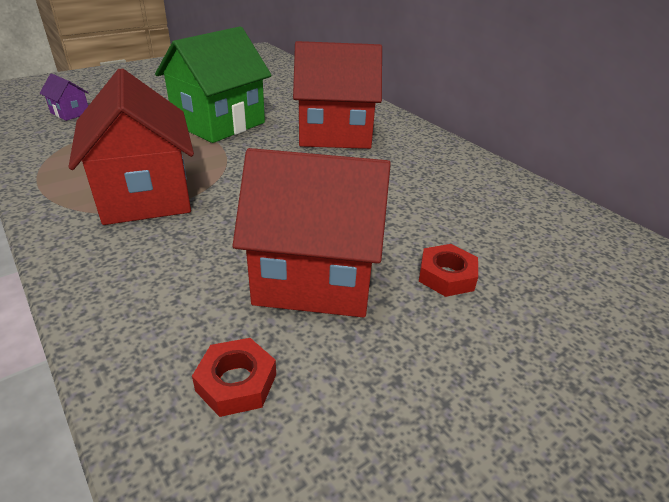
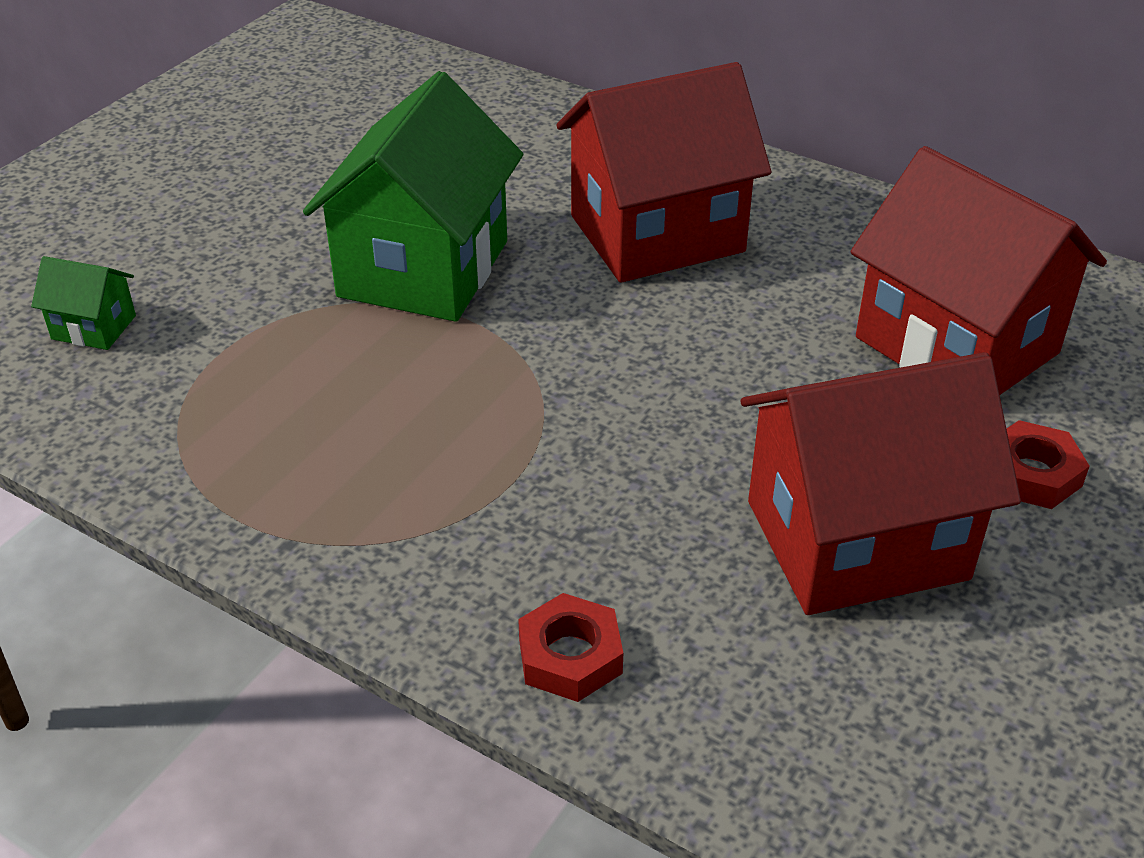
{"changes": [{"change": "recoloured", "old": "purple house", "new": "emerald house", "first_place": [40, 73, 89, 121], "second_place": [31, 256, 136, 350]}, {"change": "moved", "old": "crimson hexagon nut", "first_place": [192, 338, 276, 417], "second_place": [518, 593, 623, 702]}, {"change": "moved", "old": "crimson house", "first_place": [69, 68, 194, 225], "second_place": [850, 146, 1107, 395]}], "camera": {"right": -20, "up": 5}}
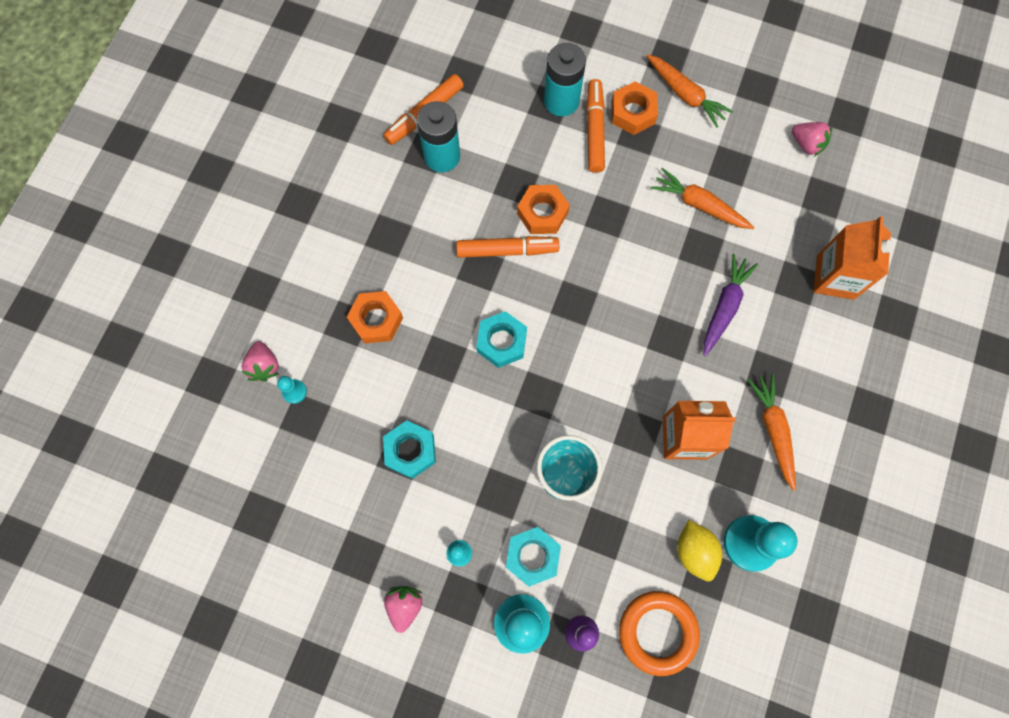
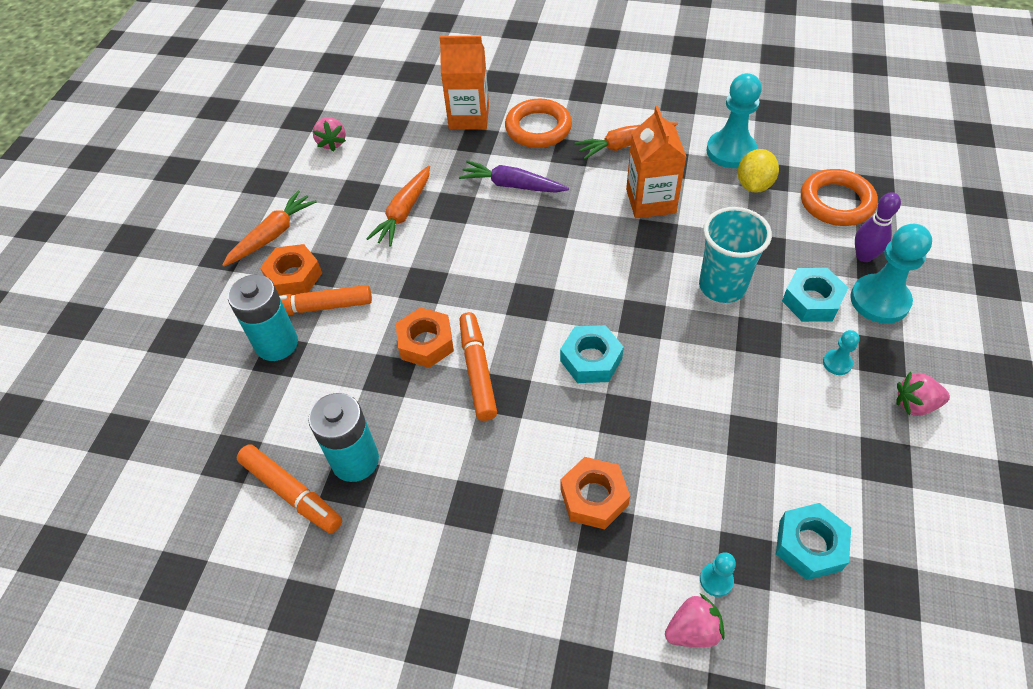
{"changes": [{"change": "turned", "old": "rosy toy strawberry", "first_place": [792, 122, 832, 157], "second_place": [313, 117, 346, 151], "degrees": 135}, {"change": "added", "new": "bright orange hoop", "second_place": [505, 99, 572, 148]}, {"change": "turned", "old": "bright yellow citrus fruit", "first_place": [677, 520, 722, 581], "second_place": [738, 149, 779, 193], "degrees": -45}, {"change": "moved", "old": "aqua hexagon nut", "first_place": [383, 420, 436, 479], "second_place": [776, 503, 851, 580]}], "camera": {"right": -95, "up": -20}}
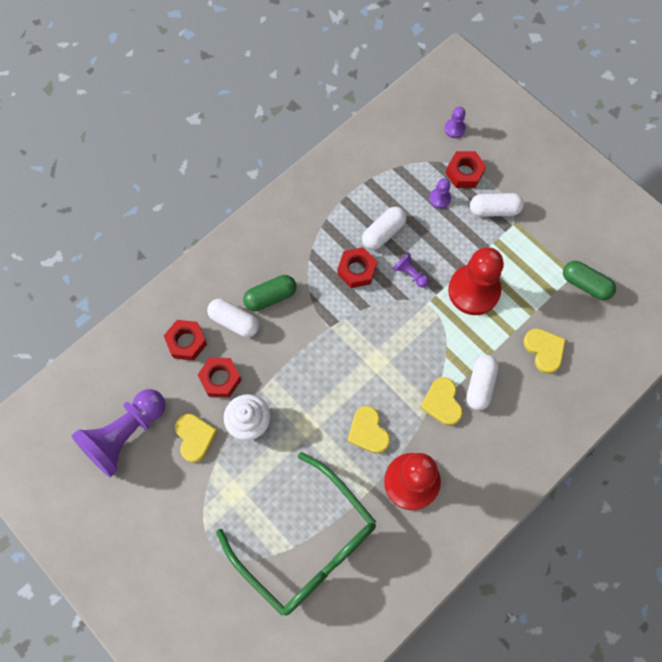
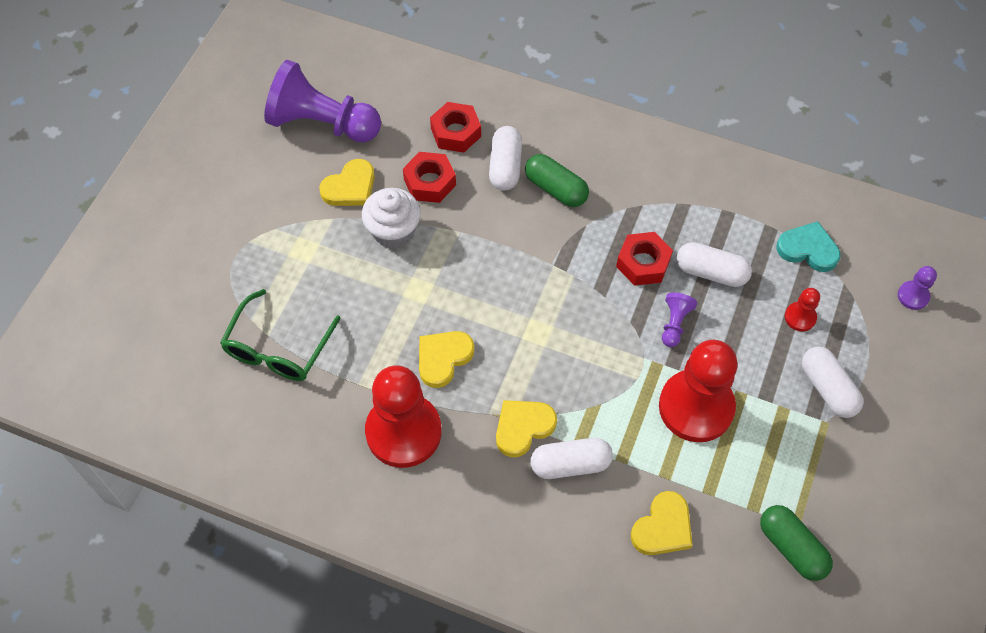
{"changes": [{"change": "resized", "old": "emerald glasses", "first_place": [216, 452, 376, 616], "second_place": [220, 289, 341, 381], "factor": 0.59}, {"change": "turned", "old": "emerald capsule", "first_place": [563, 261, 616, 300], "second_place": [760, 505, 833, 581], "degrees": -45}, {"change": "added", "new": "aqua heart", "second_place": [776, 221, 841, 272]}, {"change": "recoloured", "old": "purple game pawn", "new": "crimson game pawn", "first_place": [429, 178, 451, 209], "second_place": [785, 288, 820, 331]}, {"change": "removed", "old": "crimson hexagon nut", "first_place": [446, 151, 486, 188]}], "camera": {"right": 65, "up": -10}}
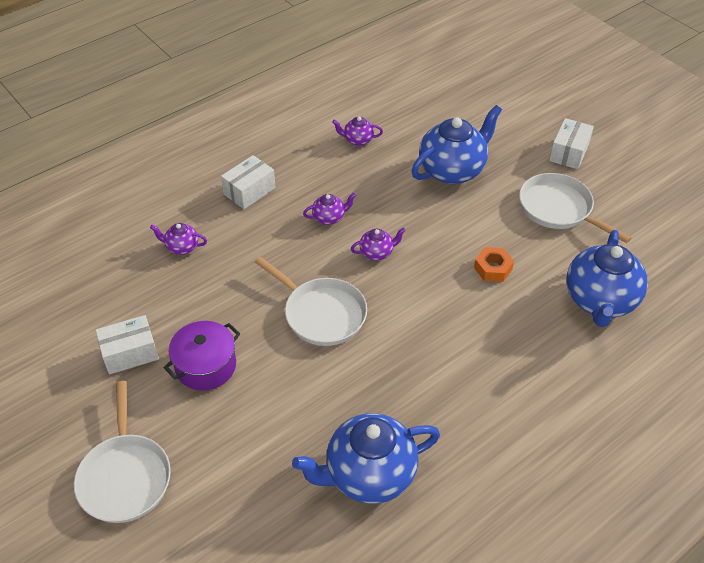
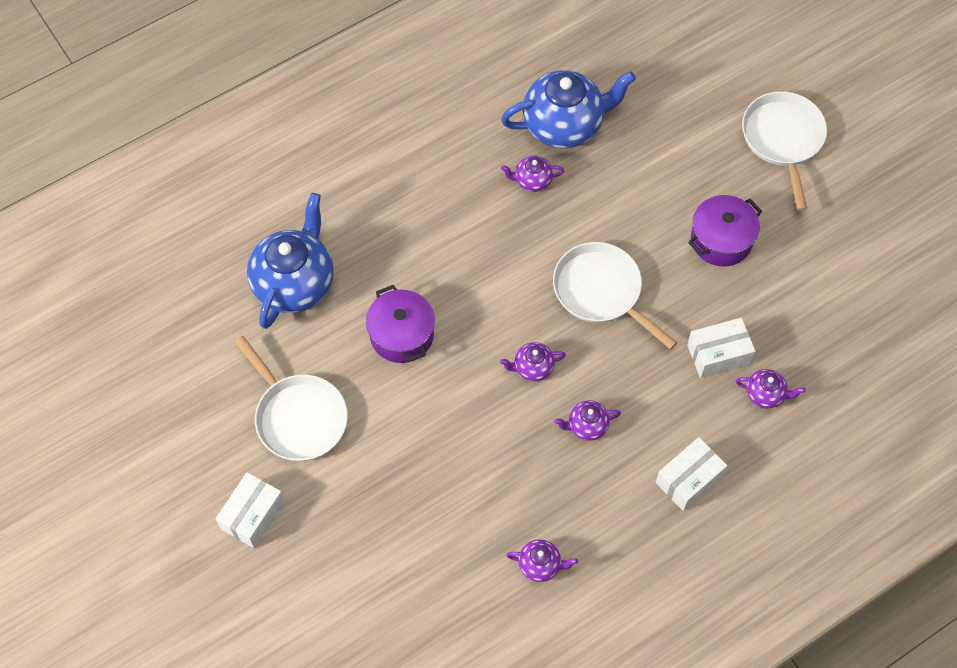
{"changes": [{"change": "replaced", "old": "bright orange hexagon nut", "new": "purple stockpot", "first_place": [474, 247, 514, 282], "second_place": [366, 285, 435, 363]}, {"change": "added", "new": "purple teapot", "second_place": [501, 156, 564, 192]}, {"change": "moved", "old": "white parcel", "first_place": [96, 315, 159, 375], "second_place": [687, 318, 755, 378]}, {"change": "removed", "old": "cobalt teapot", "first_place": [412, 105, 502, 184]}], "camera": {"right": -175, "up": 15}}
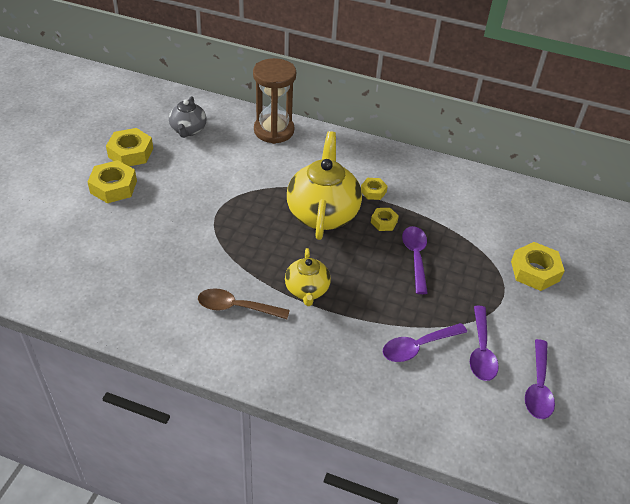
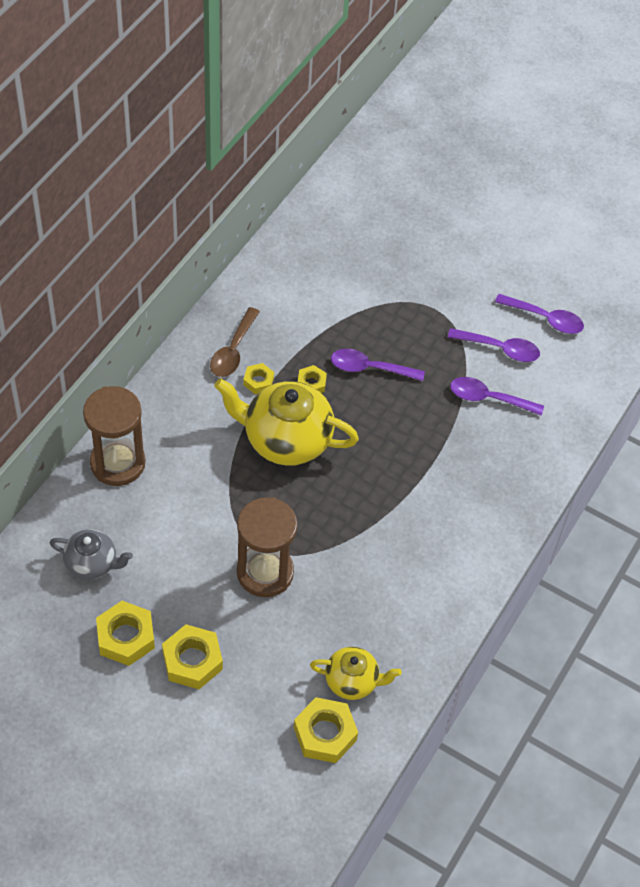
{"changes": [{"change": "moved", "old": "brown teaspoon", "first_place": [198, 288, 290, 319], "second_place": [210, 307, 260, 377]}, {"change": "added", "new": "brown sandglass", "second_place": [237, 497, 297, 597]}, {"change": "moved", "old": "bright yellow hexagon nut", "first_place": [511, 242, 565, 291], "second_place": [294, 697, 358, 763]}, {"change": "moved", "old": "bright yellow teapot", "first_place": [285, 248, 331, 306], "second_place": [310, 647, 402, 700]}, {"change": "turned", "old": "purple teaspoon", "first_place": [383, 323, 467, 362], "second_place": [450, 377, 544, 416], "degrees": 120}], "camera": {"right": -80, "up": 10}}
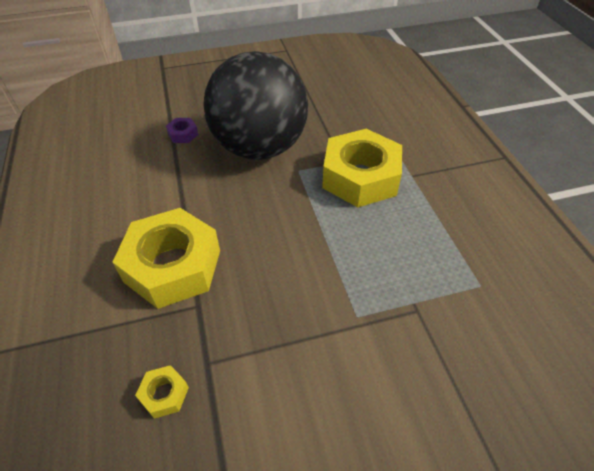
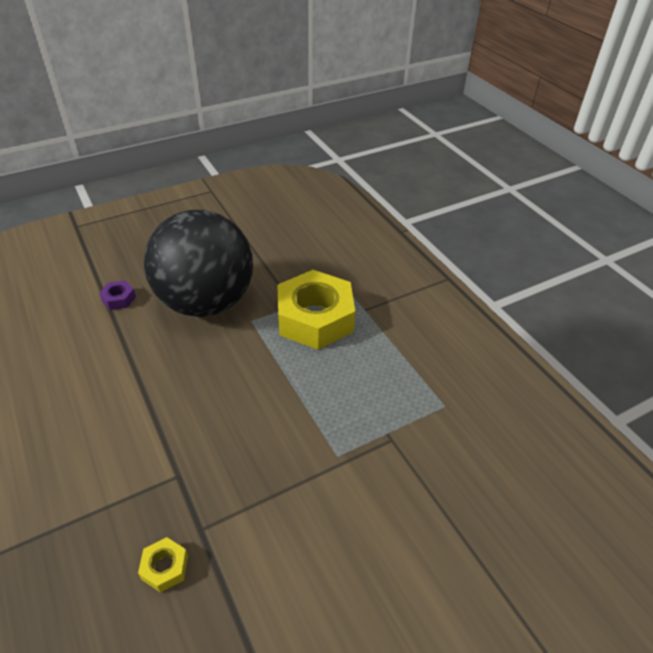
{"changes": [{"change": "removed", "old": "bright yellow hexagon nut", "first_place": [112, 208, 220, 309]}], "camera": {"right": -15, "up": -5}}
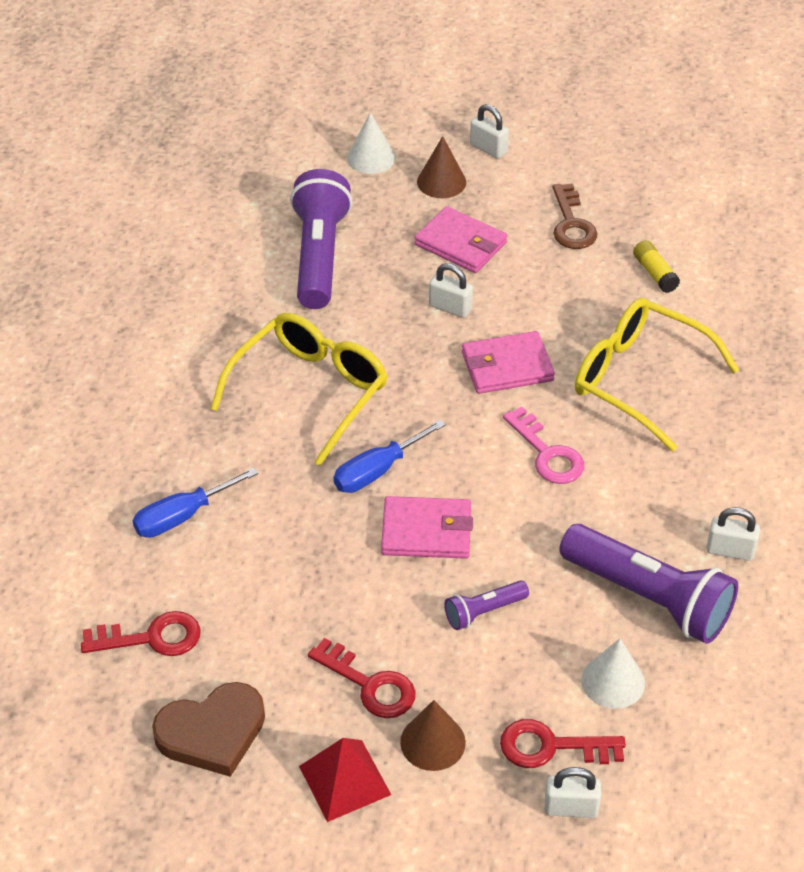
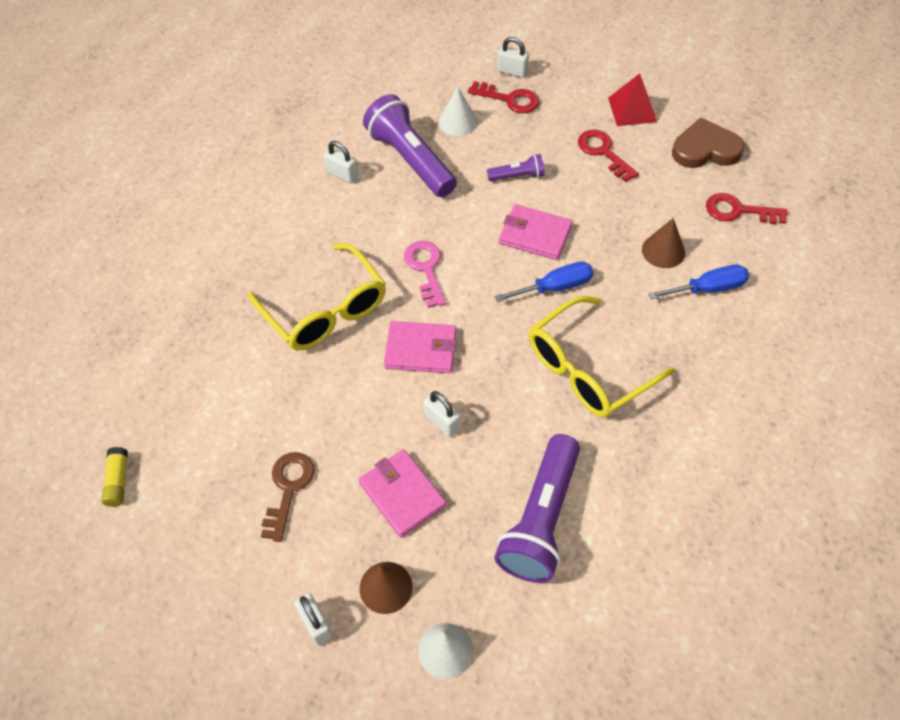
{"changes": [{"change": "moved", "old": "bright yellow glue", "first_place": [633, 240, 680, 293], "second_place": [101, 447, 128, 507]}, {"change": "moved", "old": "brown cone shape", "first_place": [400, 700, 466, 771], "second_place": [642, 218, 685, 268]}], "camera": {"right": -160, "up": 10}}
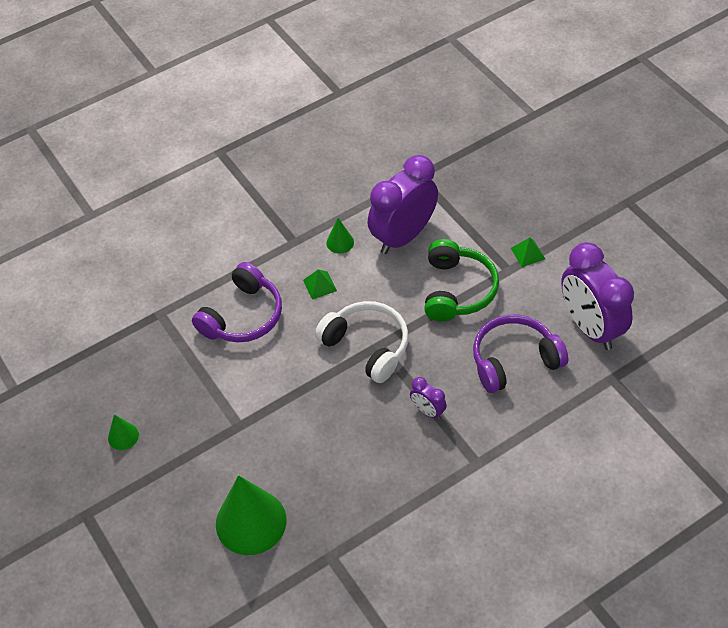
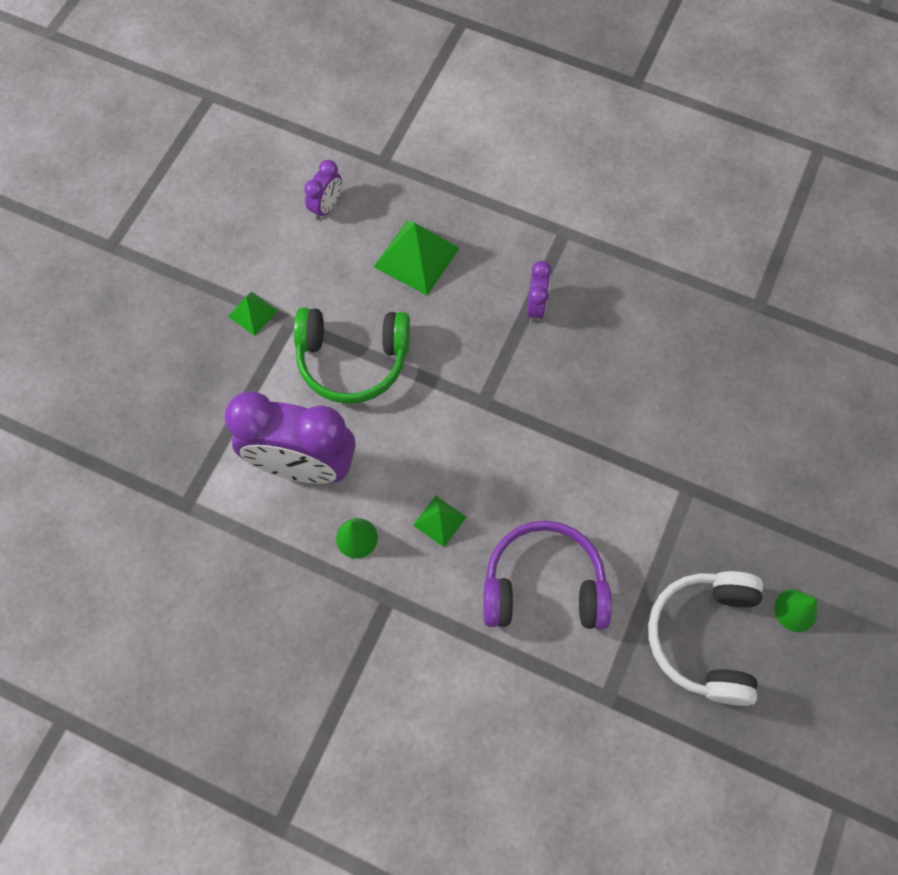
{"changes": [{"change": "turned", "old": "emerald over-ear headphones", "first_place": [424, 239, 499, 322], "second_place": [294, 307, 410, 404], "degrees": -150}, {"change": "resized", "old": "purple bedside clock", "first_place": [561, 242, 634, 350], "second_place": [304, 160, 342, 220], "factor": 0.44}, {"change": "replaced", "old": "purple over-ear headphones", "new": "emerald pyramid shape", "first_place": [473, 315, 568, 393], "second_place": [374, 221, 460, 295]}, {"change": "moved", "old": "white over-ear headphones", "first_place": [315, 301, 409, 383], "second_place": [648, 571, 763, 706]}, {"change": "removed", "old": "emerald cone shape", "first_place": [216, 475, 286, 555]}], "camera": {"right": -125, "up": 15}}
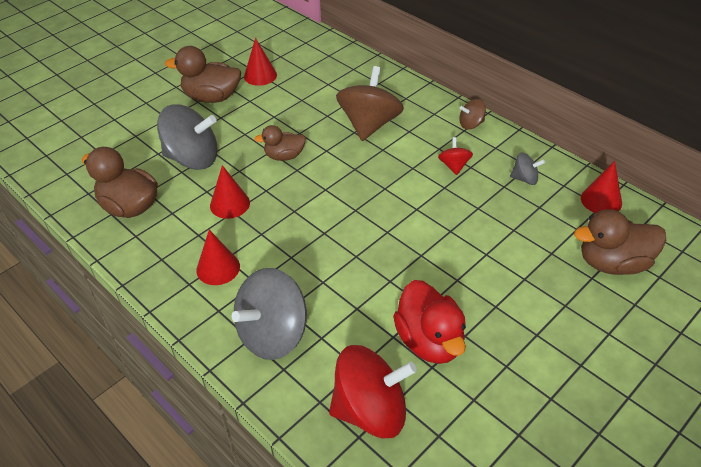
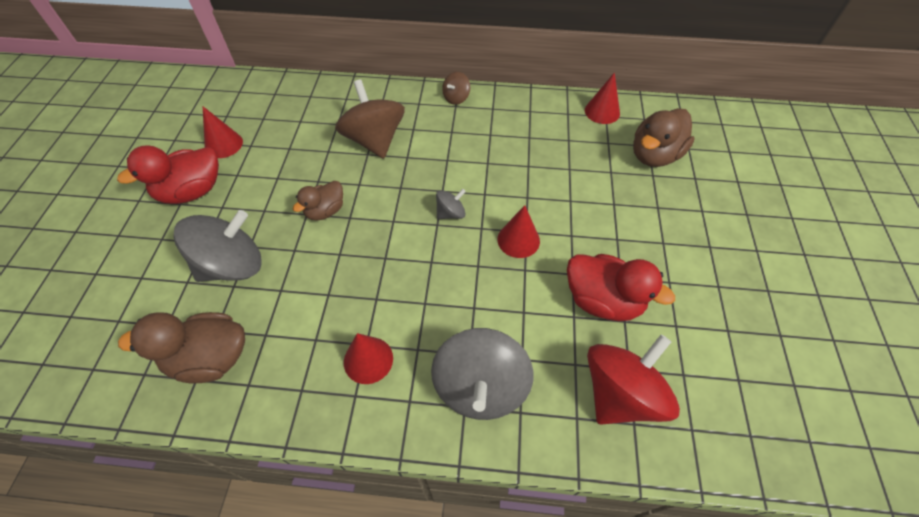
{"changes": [{"change": "recoloured", "old": "brown toy duck", "new": "crimson toy duck", "first_place": [165, 46, 241, 103], "second_place": [117, 146, 219, 204]}, {"change": "moved", "old": "gray toy top", "first_place": [510, 153, 545, 185], "second_place": [436, 189, 466, 219]}, {"change": "moved", "old": "crimson cone shape", "first_place": [210, 165, 250, 219], "second_place": [497, 205, 540, 258]}, {"change": "removed", "old": "crimson toy top", "first_place": [438, 137, 473, 175]}], "camera": {"right": -40, "up": 10}}
